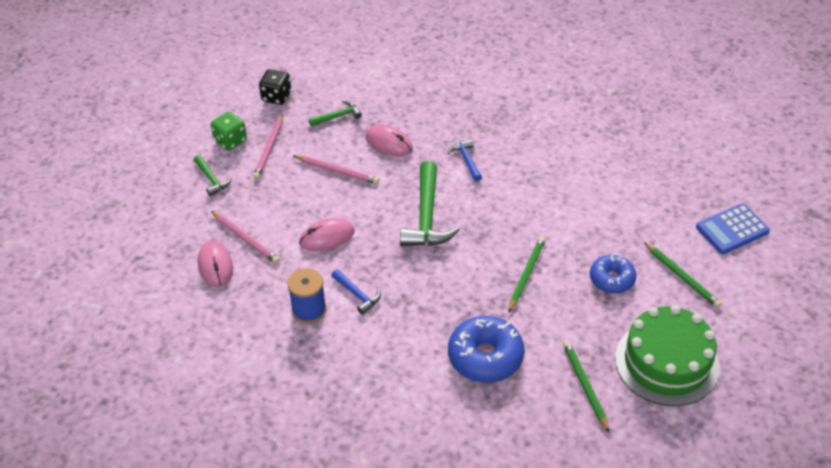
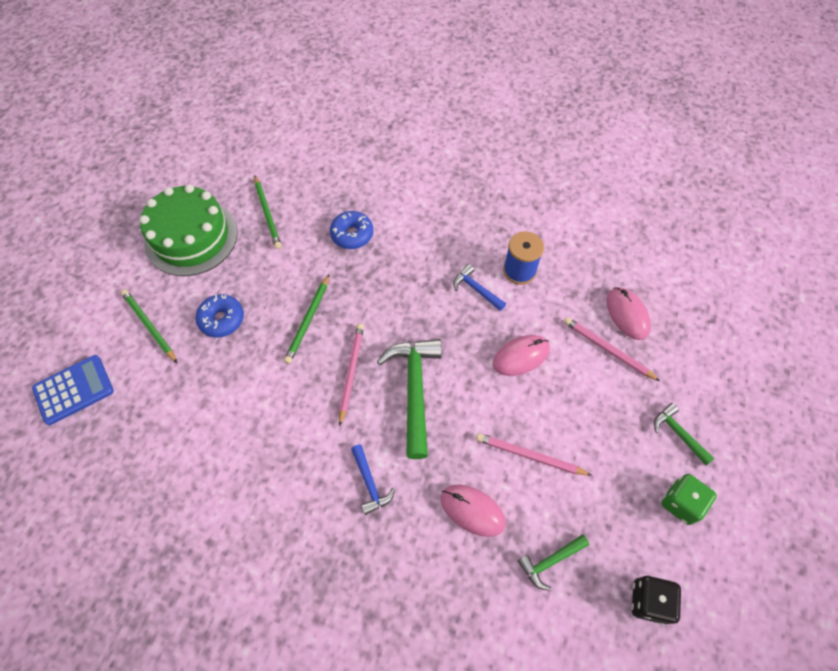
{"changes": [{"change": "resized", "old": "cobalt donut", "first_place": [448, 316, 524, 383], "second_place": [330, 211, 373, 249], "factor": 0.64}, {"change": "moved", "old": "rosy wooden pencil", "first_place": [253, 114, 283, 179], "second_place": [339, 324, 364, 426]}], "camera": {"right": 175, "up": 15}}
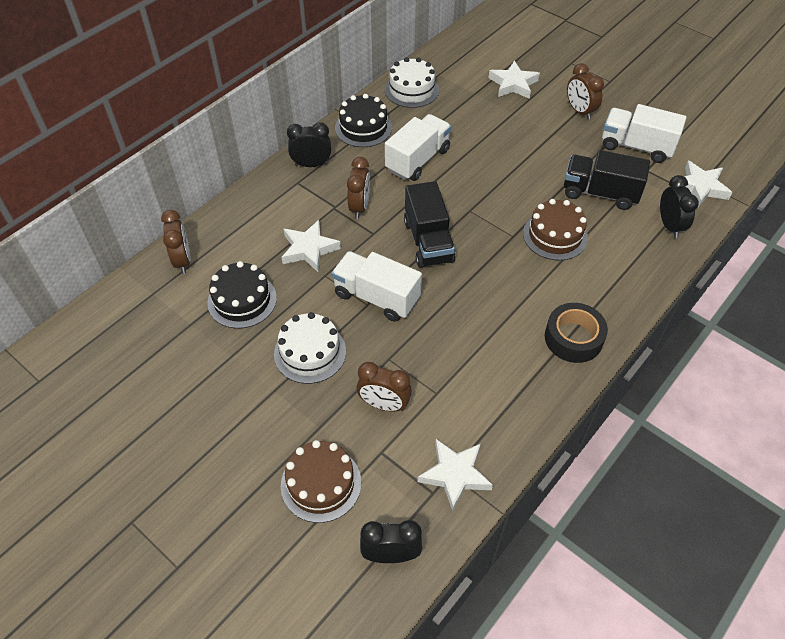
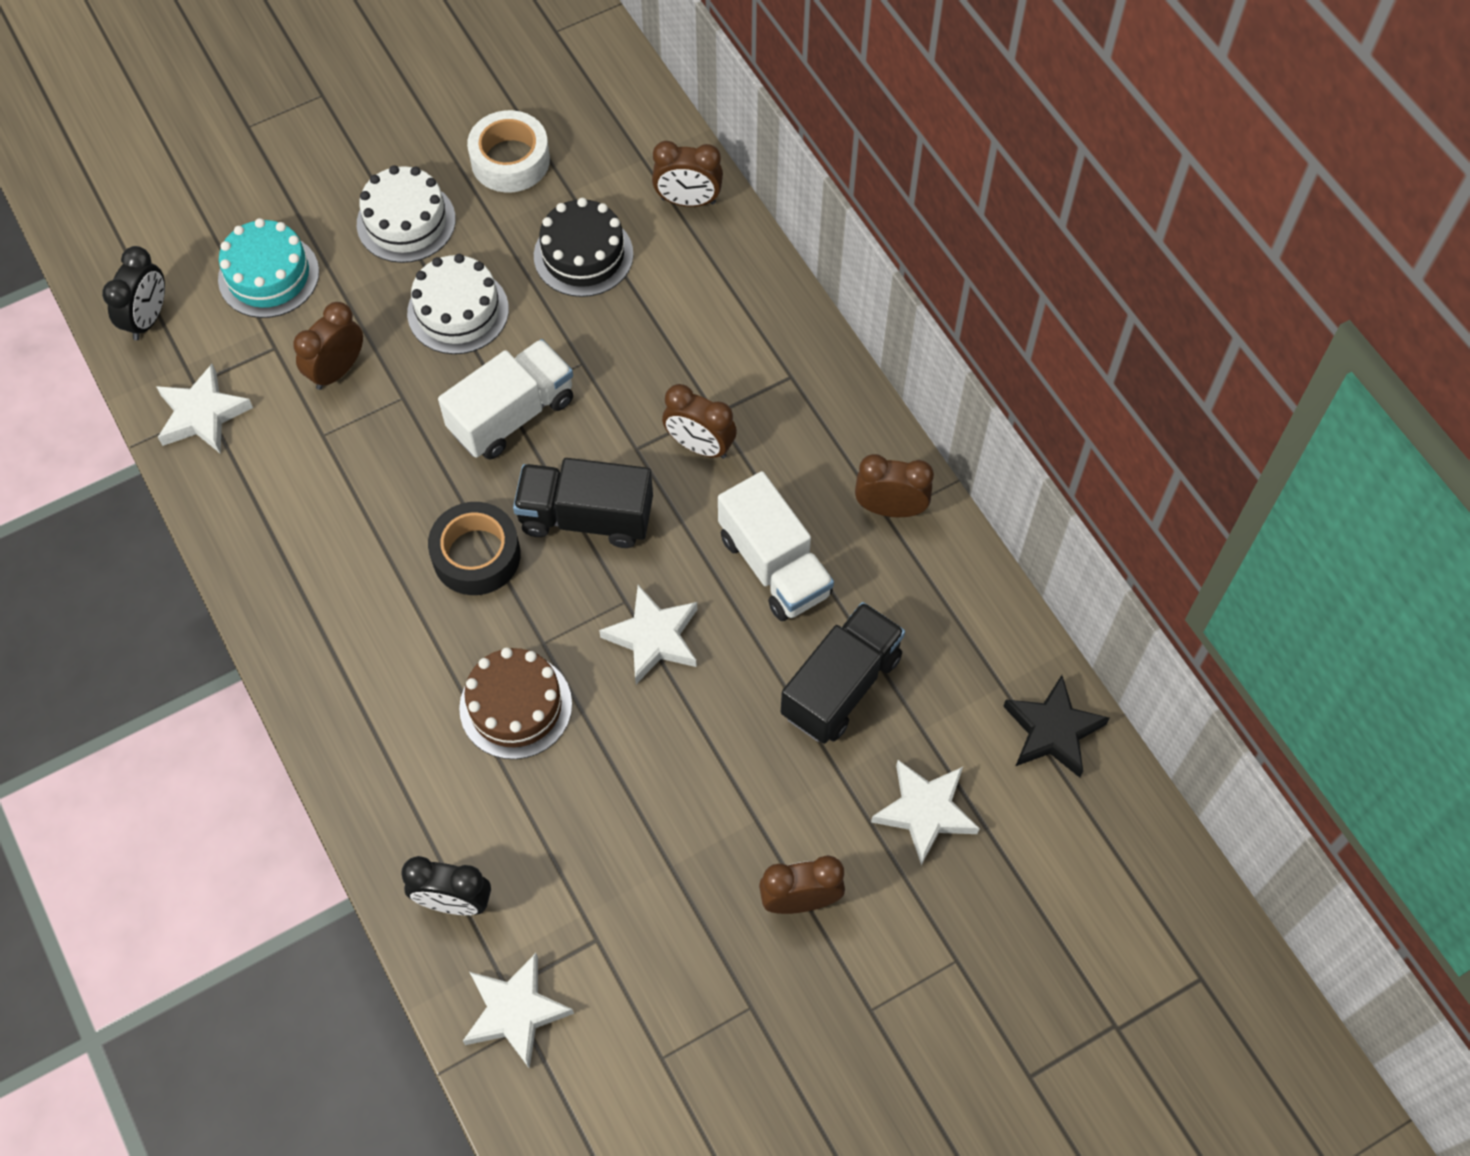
{"changes": [{"change": "recoloured", "old": "brown cake", "new": "aqua cake", "first_place": [281, 440, 361, 523], "second_place": [218, 218, 319, 318]}, {"change": "moved", "old": "white cake", "first_place": [385, 57, 439, 108], "second_place": [357, 165, 456, 263]}, {"change": "moved", "old": "black tape", "first_place": [545, 303, 608, 363], "second_place": [428, 502, 521, 595]}, {"change": "added", "new": "white tape", "second_place": [467, 110, 550, 193]}, {"change": "moved", "old": "white five-pointed star", "first_place": [282, 220, 341, 272], "second_place": [599, 585, 697, 684]}, {"change": "moved", "old": "black truck", "first_place": [564, 150, 650, 210], "second_place": [781, 602, 905, 744]}, {"change": "replaced", "old": "black cake", "new": "brown bedside clock", "first_place": [335, 94, 392, 147], "second_place": [855, 454, 934, 517]}, {"change": "added", "new": "black five-pointed star", "second_place": [1003, 675, 1110, 778]}, {"change": "removed", "old": "black bedside clock", "first_place": [287, 122, 331, 167]}, {"change": "removed", "old": "white truck", "first_place": [602, 104, 686, 163]}], "camera": {"right": 110, "up": 10}}
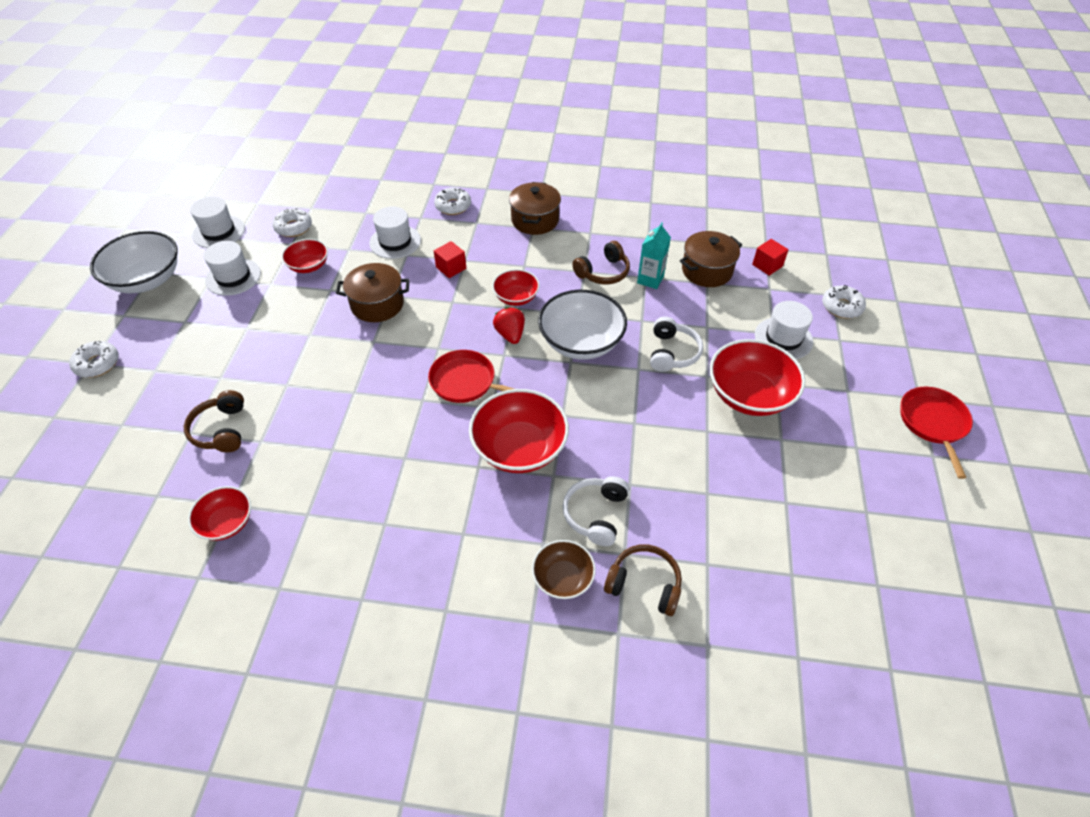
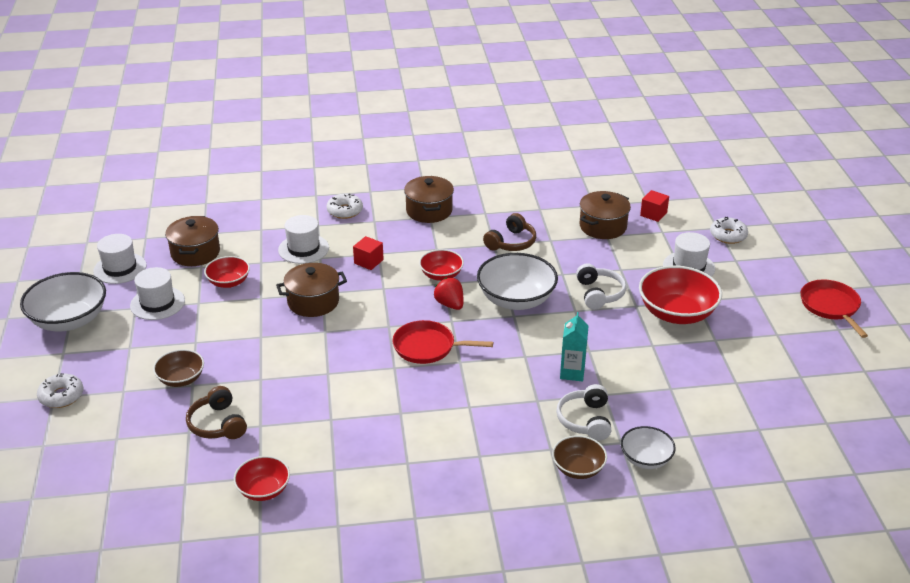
{"changes": [{"change": "added", "new": "brown serving bowl", "second_place": [153, 349, 204, 387]}, {"change": "replaced", "old": "white donut", "new": "brown stockpot", "first_place": [273, 208, 312, 237], "second_place": [165, 216, 220, 266]}, {"change": "moved", "old": "aqua carton", "first_place": [637, 222, 671, 289], "second_place": [560, 312, 589, 382]}, {"change": "replaced", "old": "brown over-ear headphones", "new": "white serving bowl", "first_place": [604, 544, 682, 616], "second_place": [621, 426, 676, 469]}, {"change": "removed", "old": "crimson serving bowl", "first_place": [469, 389, 569, 473]}], "camera": {"right": -15, "up": -15}}
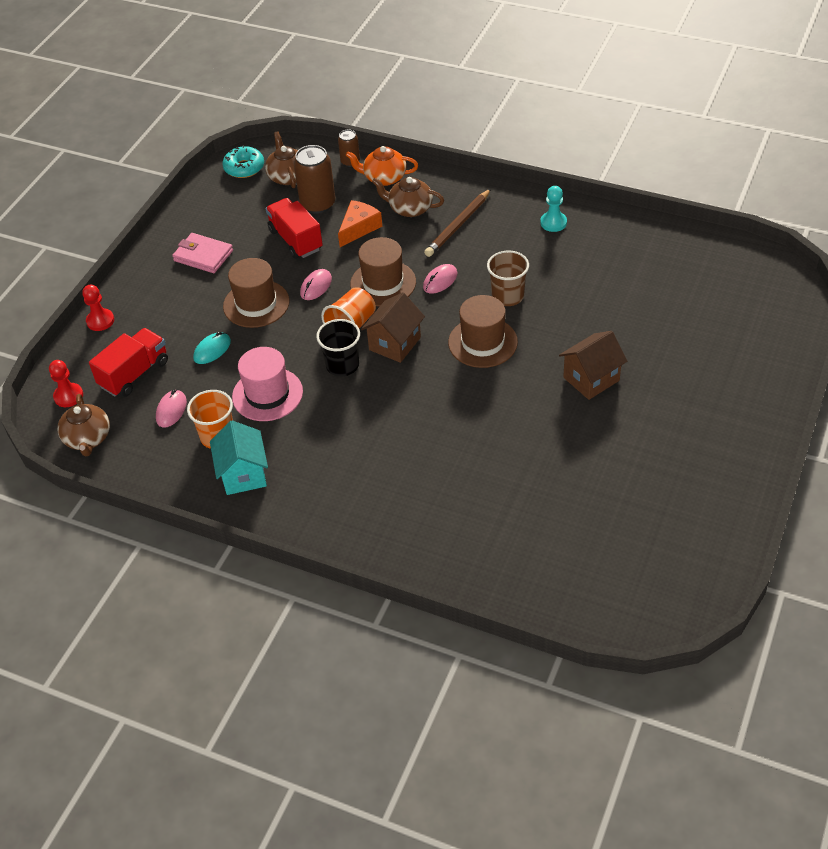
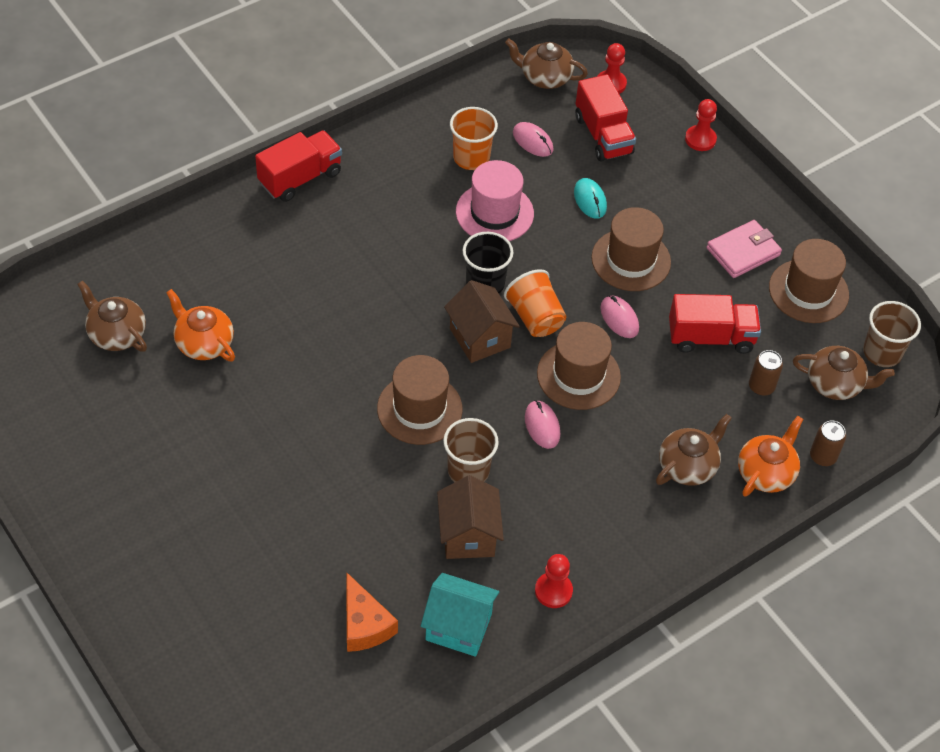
{"changes": [{"change": "added", "new": "brown teapot", "second_place": [77, 280, 147, 352]}, {"change": "added", "new": "bright orange teapot", "second_place": [166, 289, 235, 361]}, {"change": "added", "new": "crimson truck", "second_place": [255, 130, 342, 202]}, {"change": "moved", "old": "bright orange piece of cheese", "first_place": [338, 200, 382, 247], "second_place": [346, 572, 398, 652]}, {"change": "moved", "old": "aqua house", "first_place": [210, 420, 268, 495], "second_place": [421, 573, 499, 657]}, {"change": "moved", "old": "brown house", "first_place": [559, 331, 627, 400], "second_place": [437, 475, 504, 559]}, {"change": "recoloured", "old": "aqua game pawn", "new": "crimson game pawn", "first_place": [540, 186, 567, 232], "second_place": [535, 554, 573, 608]}, {"change": "resized", "old": "brown tin", "first_place": [294, 145, 335, 214], "second_place": [749, 350, 783, 396], "factor": 0.56}, {"change": "added", "new": "brown tall hat", "second_place": [769, 239, 849, 323]}, {"change": "replaced", "old": "aqua donut", "new": "brown beaker", "first_place": [222, 145, 264, 178], "second_place": [863, 301, 921, 367]}, {"change": "removed", "old": "brown wooden pencil", "first_place": [424, 189, 491, 257]}], "camera": {"right": 115, "up": 5}}
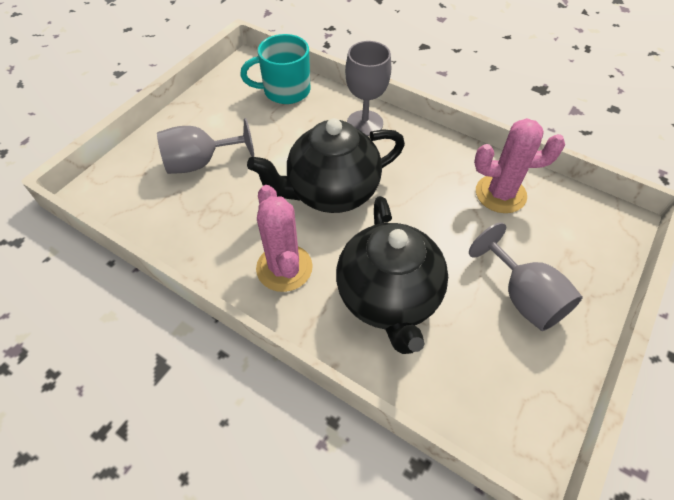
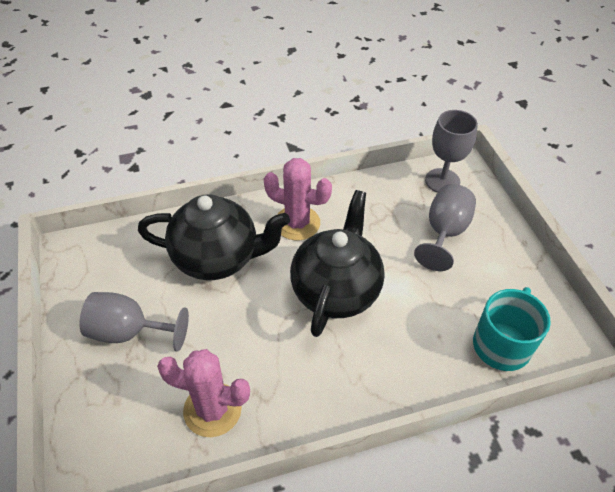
{"changes": [{"change": "turned", "old": "black teapot", "first_place": [336, 196, 448, 354], "second_place": [138, 194, 290, 280], "degrees": 150}, {"change": "turned", "old": "rosy prickly plant", "first_place": [474, 118, 565, 213], "second_place": [157, 349, 250, 437], "degrees": 60}, {"change": "moved", "old": "gray wine glass", "first_place": [345, 41, 391, 136], "second_place": [425, 110, 478, 193]}], "camera": {"right": 130, "up": -5}}
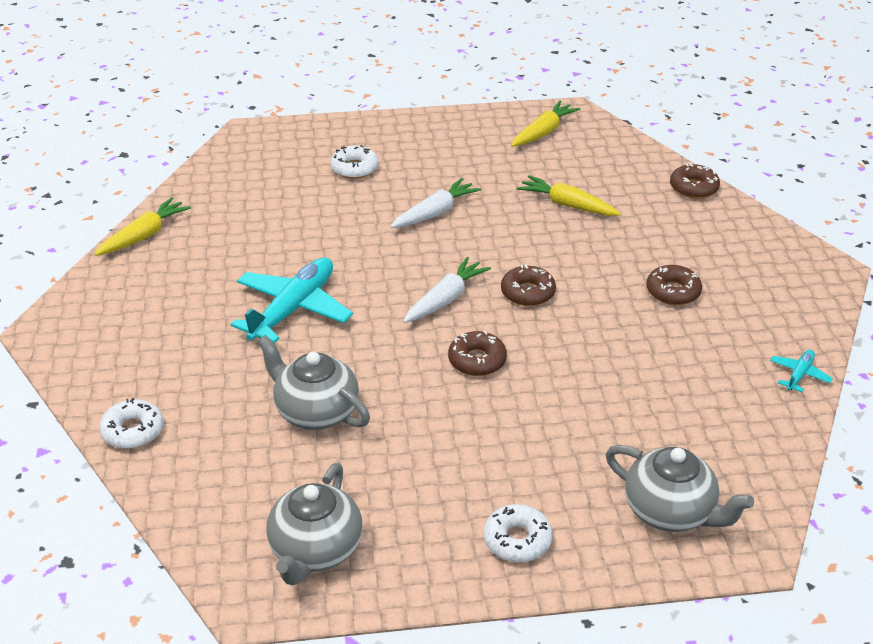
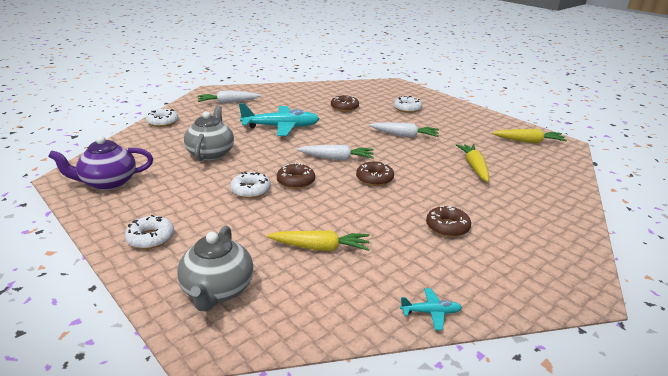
{"changes": [{"change": "recoloured", "old": "gray teapot", "new": "purple teapot", "first_place": [266, 463, 363, 585], "second_place": [48, 136, 153, 190]}, {"change": "added", "new": "white toy carrot", "second_place": [198, 90, 261, 104]}, {"change": "added", "new": "white donut", "second_place": [230, 172, 271, 198]}, {"change": "moved", "old": "bright yellow toy carrot", "first_place": [94, 197, 191, 256], "second_place": [267, 231, 369, 251]}, {"change": "moved", "old": "brown donut", "first_place": [670, 163, 720, 199], "second_place": [331, 95, 359, 112]}], "camera": {"right": 55, "up": -10}}
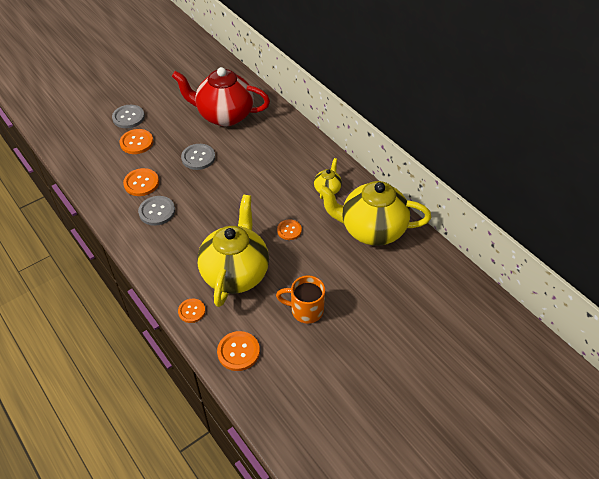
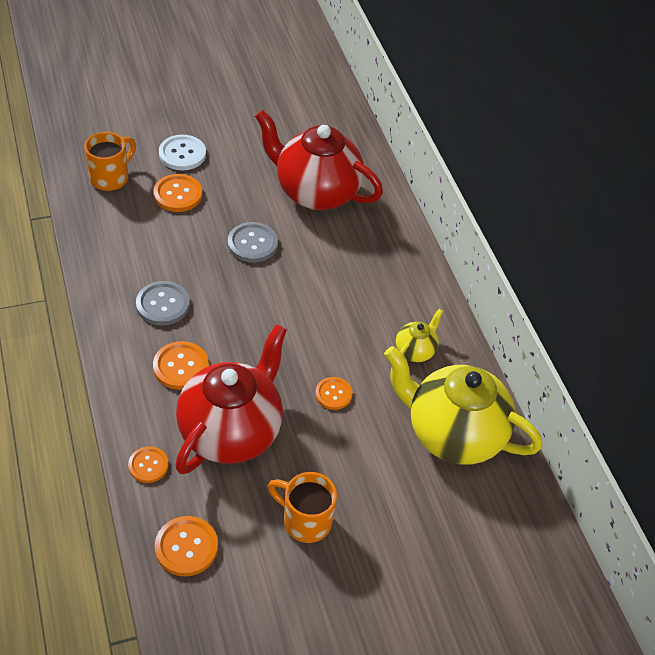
{"changes": [{"change": "added", "new": "bright orange tea mug", "second_place": [84, 132, 136, 191]}, {"change": "moved", "old": "bright orange shirt button", "first_place": [123, 168, 159, 196], "second_place": [153, 341, 209, 390]}, {"change": "recoloured", "old": "gray shirt button", "new": "white shirt button", "first_place": [112, 105, 145, 128], "second_place": [159, 135, 206, 170]}, {"change": "recoloured", "old": "bright yellow teapot", "new": "crimson teapot", "first_place": [197, 194, 269, 307], "second_place": [175, 324, 287, 474]}], "camera": {"right": 15, "up": 0}}
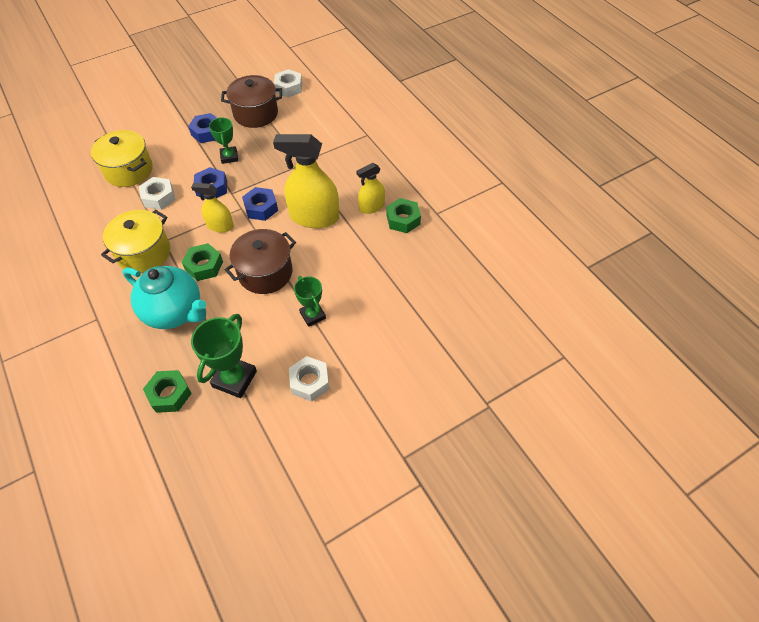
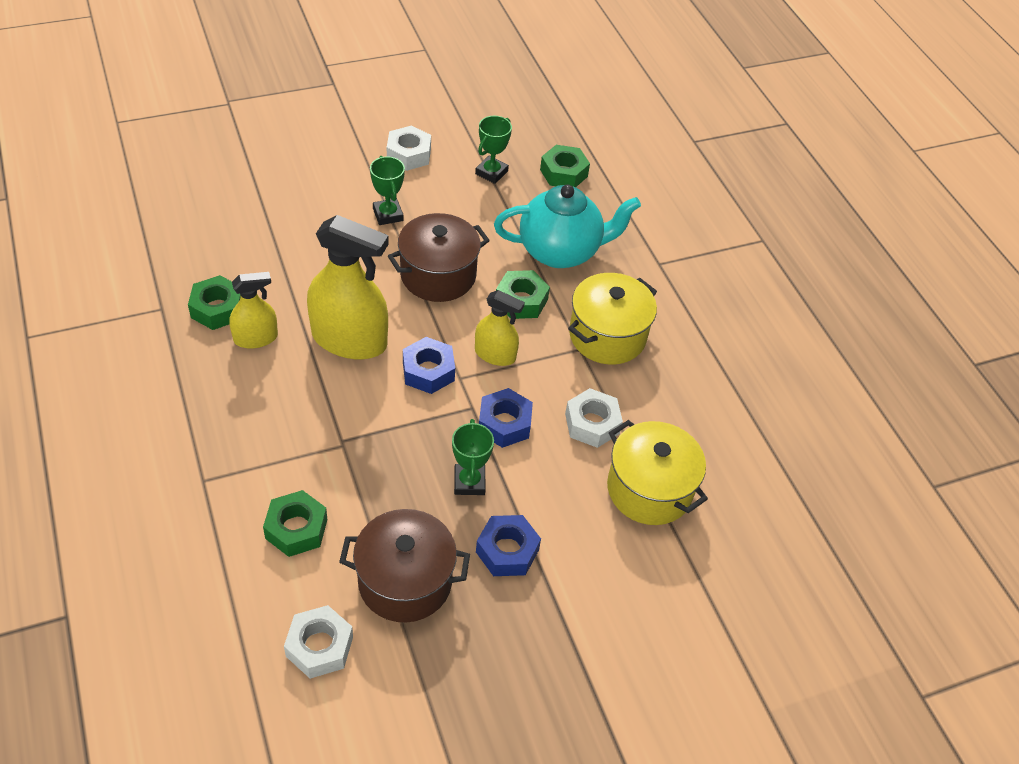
{"changes": [{"change": "added", "new": "emerald hexagon nut", "second_place": [263, 490, 328, 557]}, {"change": "resized", "old": "emerald award cup", "first_place": [191, 314, 257, 398], "second_place": [475, 116, 512, 184], "factor": 0.64}, {"change": "turned", "old": "aqua teapot", "first_place": [122, 266, 206, 329], "second_place": [494, 184, 641, 268], "degrees": 135}], "camera": {"right": -175, "up": -5}}
